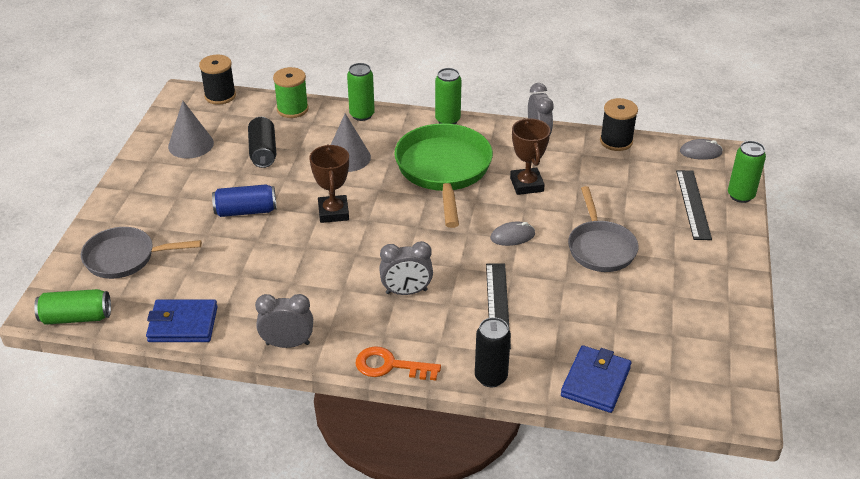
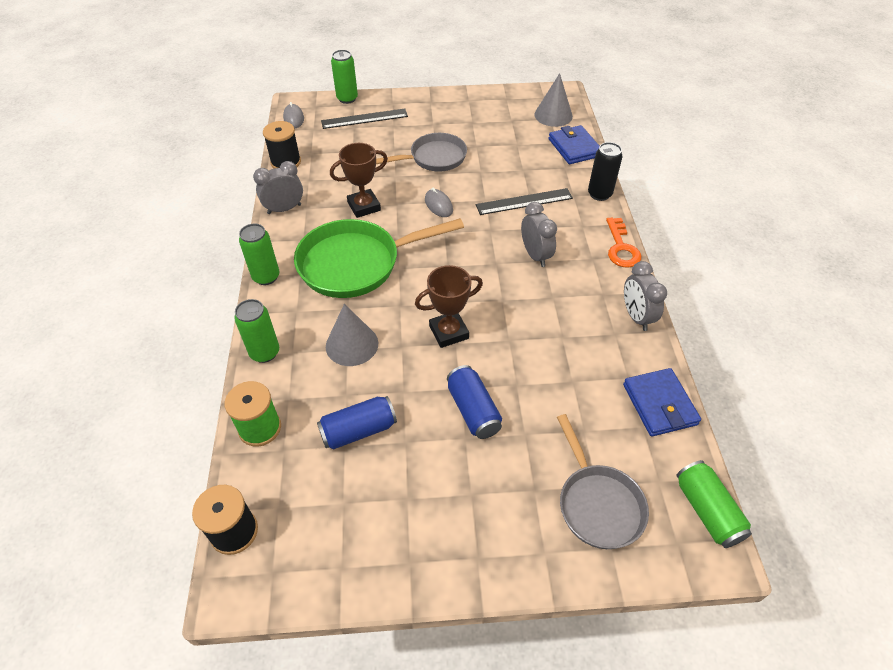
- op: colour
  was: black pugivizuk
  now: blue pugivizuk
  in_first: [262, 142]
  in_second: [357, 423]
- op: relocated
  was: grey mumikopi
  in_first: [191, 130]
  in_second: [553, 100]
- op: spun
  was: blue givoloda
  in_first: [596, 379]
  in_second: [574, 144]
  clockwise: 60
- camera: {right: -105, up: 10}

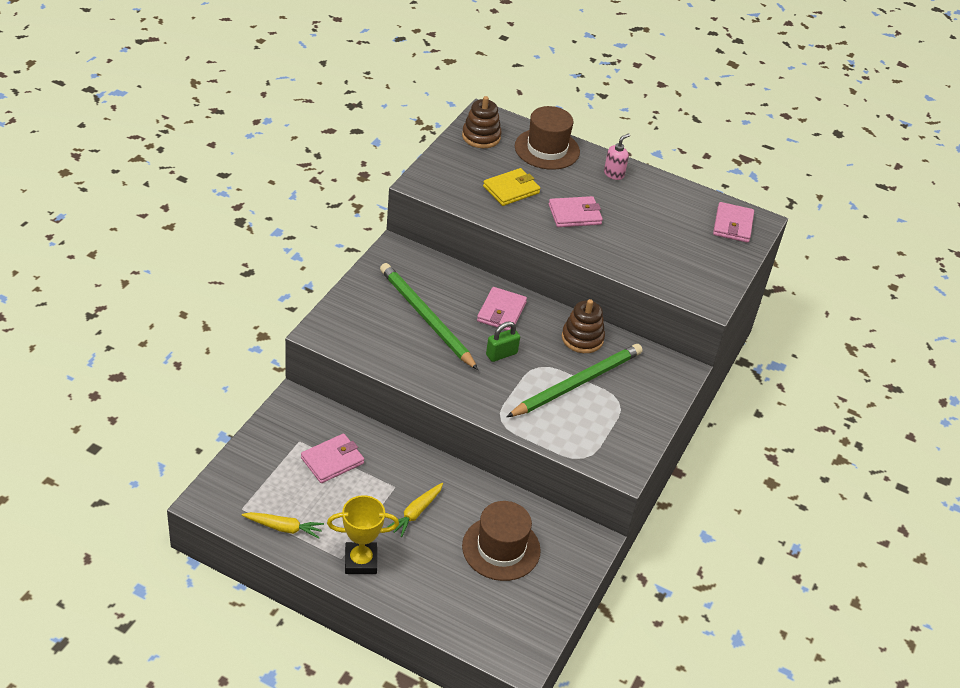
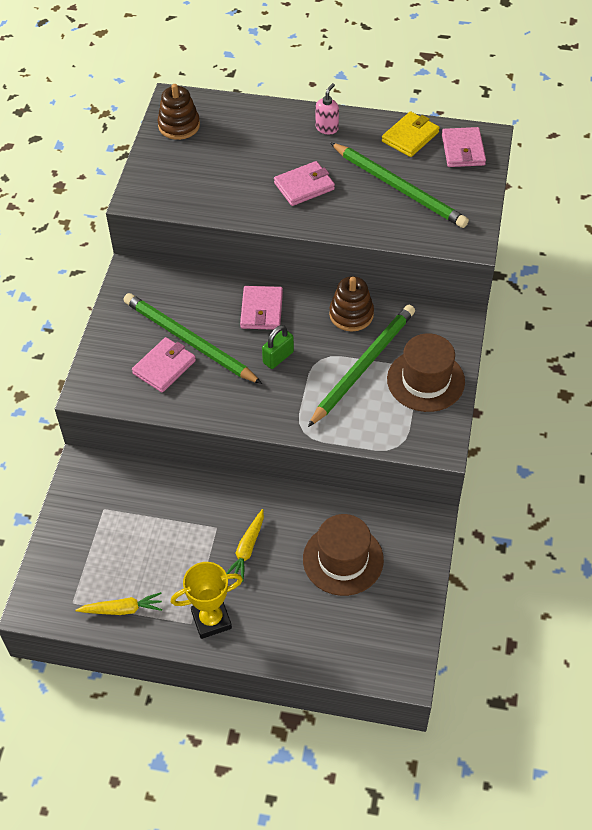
- op: relocated
  was: pink givoloda
  in_first: [332, 458]
  in_second: [164, 365]
- op: appeared
  now: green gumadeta
  in_second: [399, 185]
- op: relocated
  was: yellow givoloda
  in_first: [512, 187]
  in_second: [411, 134]
- op: relocated
  was: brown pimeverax
  in_first: [547, 138]
  in_second: [426, 372]
- camera: {right: -10, up: 10}

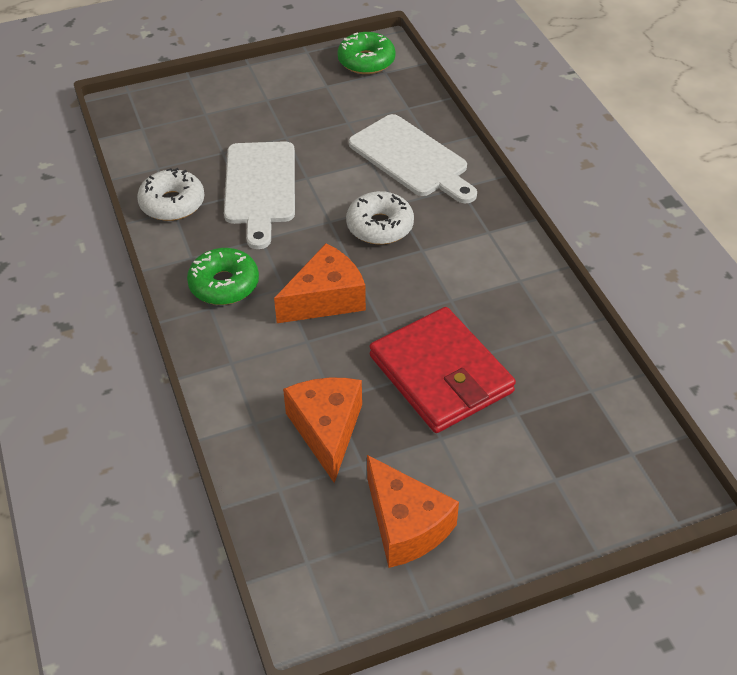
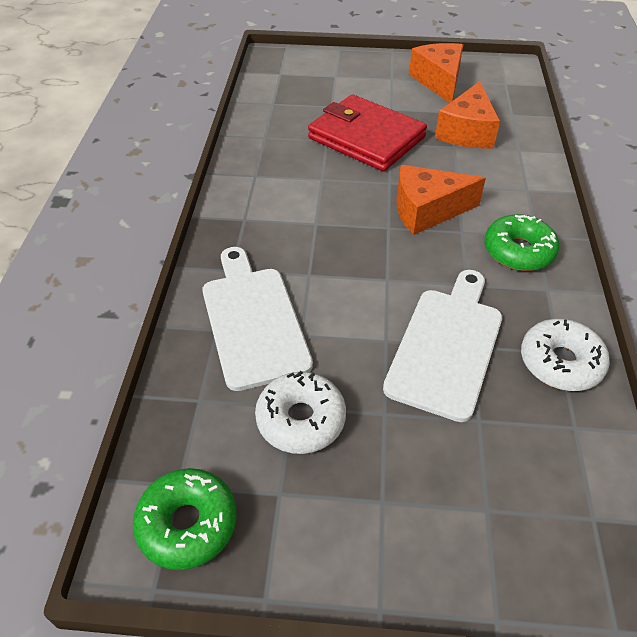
- op: relocated
  was: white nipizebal
  in_first: [380, 217]
  in_second: [300, 412]
- op: spun
  was: red givoloda
  in_first: [443, 370]
  in_second: [367, 132]
  clockwise: -45
- camera: {right: -155, up: 0}

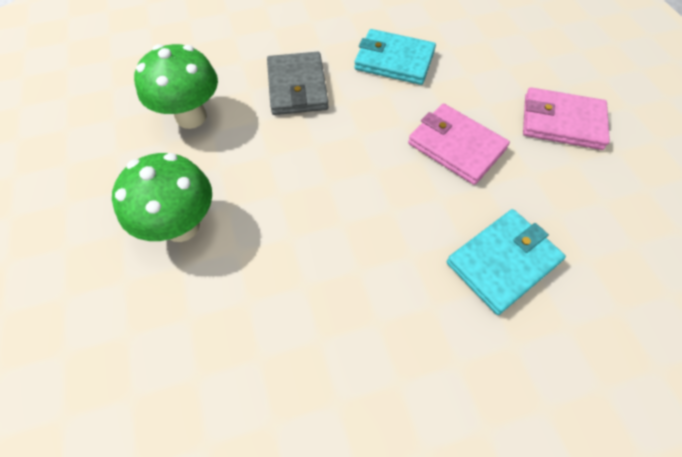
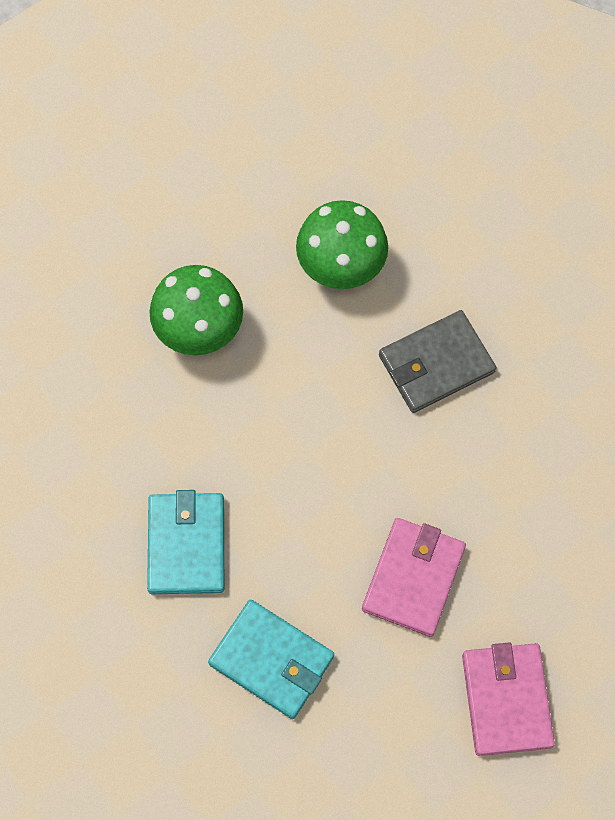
- op: relocated
  was: turquoise givoloda
  in_first: [395, 57]
  in_second: [185, 542]
- camera: {right: 70, up: 10}

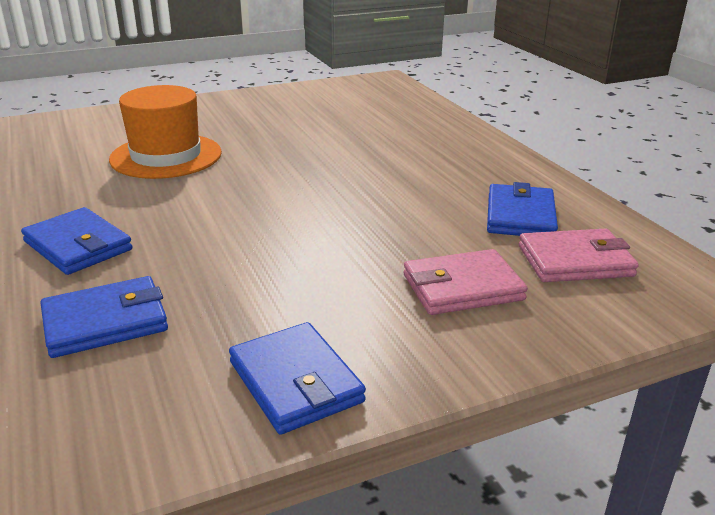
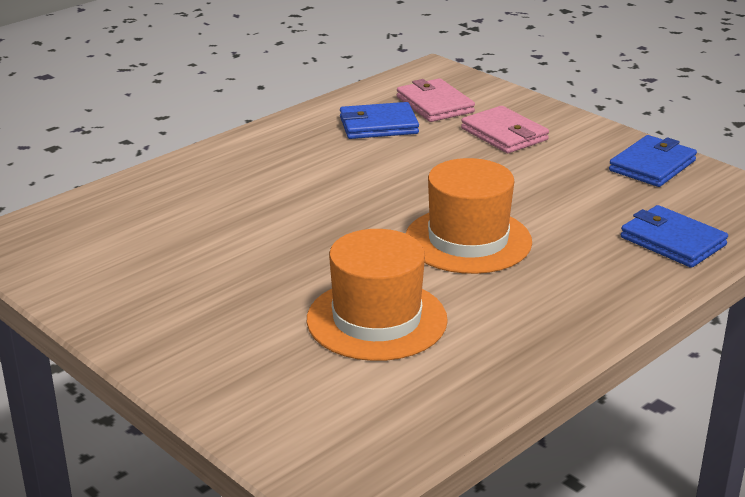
- op: appeared
  now: orange pimeverax
  in_second: [468, 216]
- op: missing
  was: blue givoloda
  in_first: [76, 241]
- camera: {right: -110, up: 0}

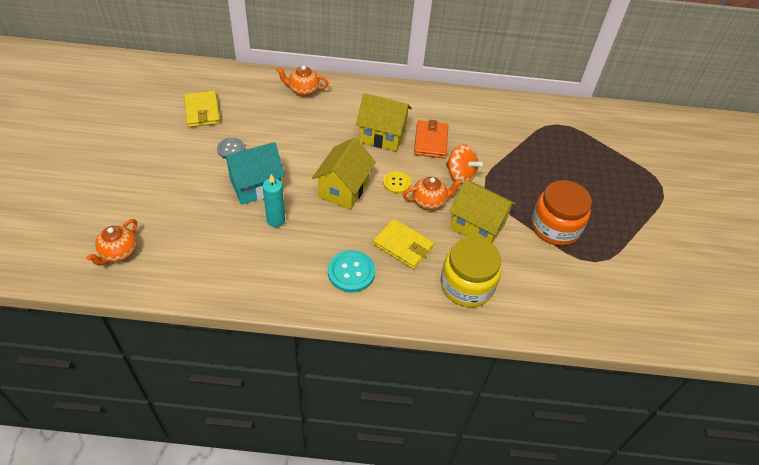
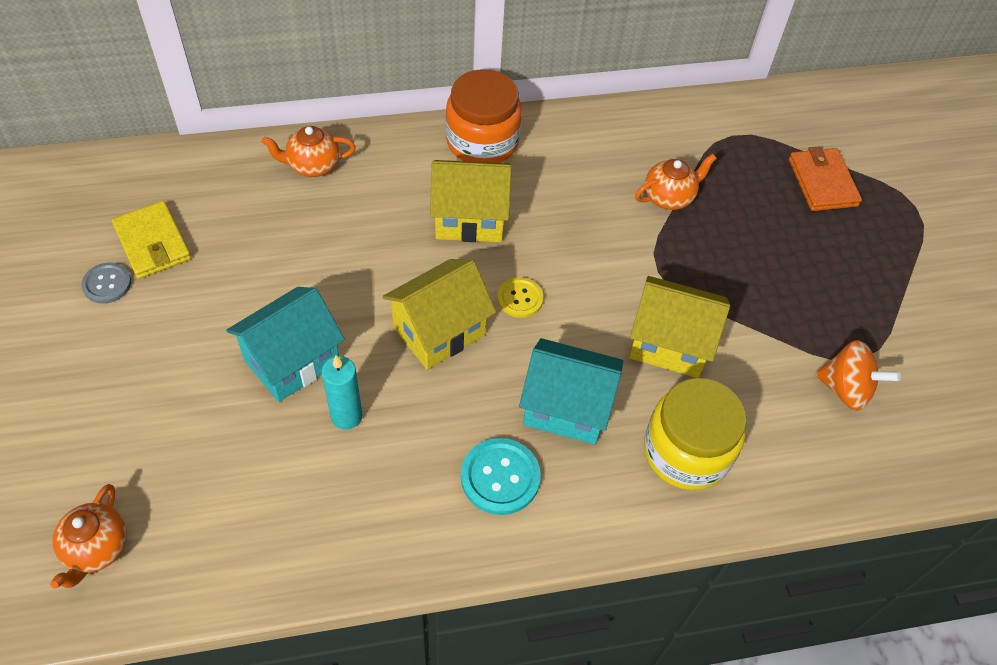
- op: relocated
  was: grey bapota
  in_first: [231, 148]
  in_second: [106, 283]
- op: spun
  was: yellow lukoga
  in_first: [344, 173]
  in_second: [439, 314]
  clockwise: 45
- op: relocated
  was: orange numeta
  in_first: [561, 213]
  in_second: [484, 116]
- op: exchanged
  was: yellow givoloda
  now: turquoise lukoga
  in_first: [403, 244]
  in_second: [571, 391]
- op: relocated
  was: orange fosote
  in_first: [432, 193]
  in_second: [676, 182]
- op: relocated
  was: orange givoloda
  in_first: [431, 139]
  in_second: [825, 178]
- op: relocated
  was: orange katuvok
  in_first: [464, 164]
  in_second: [858, 375]
- camera: {right: -15, up: 5}

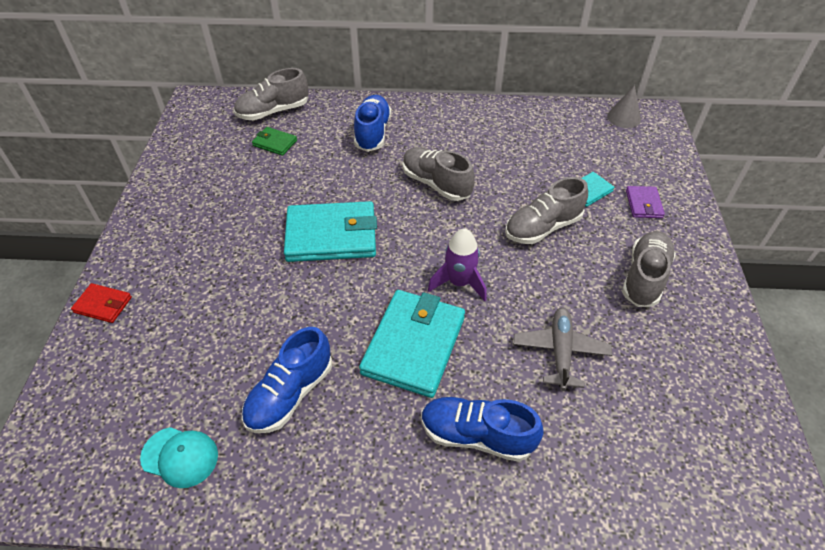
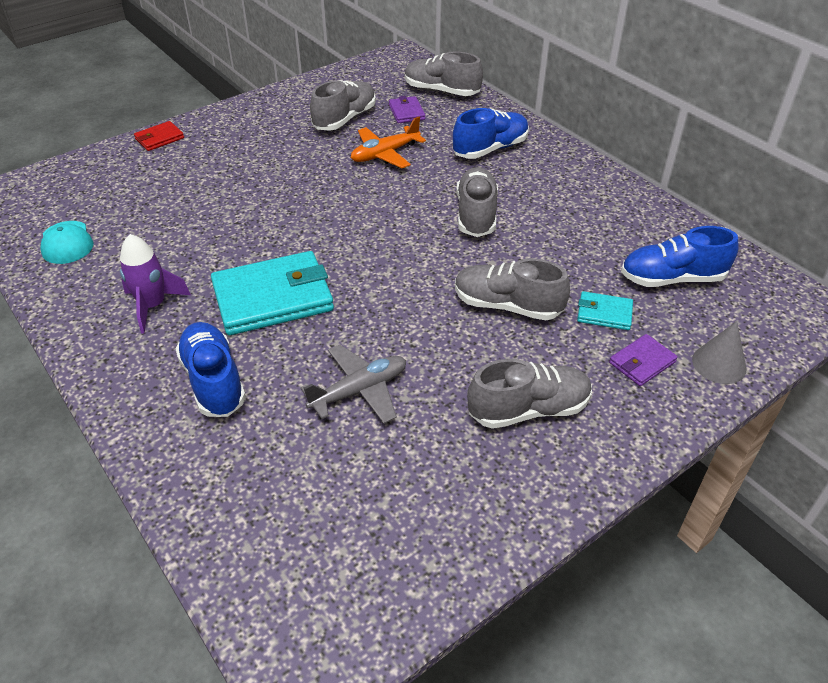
- op: relocated
  was: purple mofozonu
  in_first: [457, 264]
  in_second: [155, 283]
- op: spun
  was: red givoloda
  in_first: [101, 303]
  in_second: [159, 136]
  clockwise: 75
- op: appeared
  now: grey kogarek
  in_second: [343, 105]
- op: appeared
  now: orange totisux
  in_second: [388, 142]
- op: colour
  was: green givoloda
  now: purple givoloda
  in_first: [274, 141]
  in_second: [407, 109]
- op: relocated
  was: blue kogarek
  in_first: [287, 380]
  in_second: [680, 256]
- op: relocated
  was: grey mumikopi
  in_first: [624, 106]
  in_second: [719, 352]
- op: missing
  was: turquoise givoloda
  in_first: [330, 231]
- camera: {right: 50, up: -5}

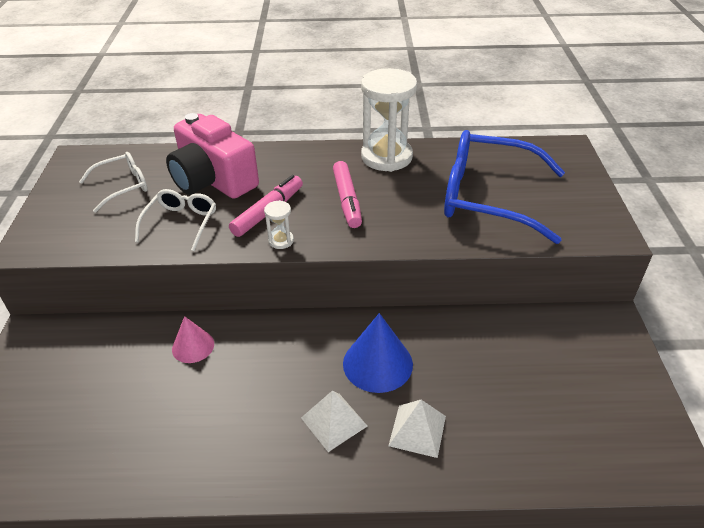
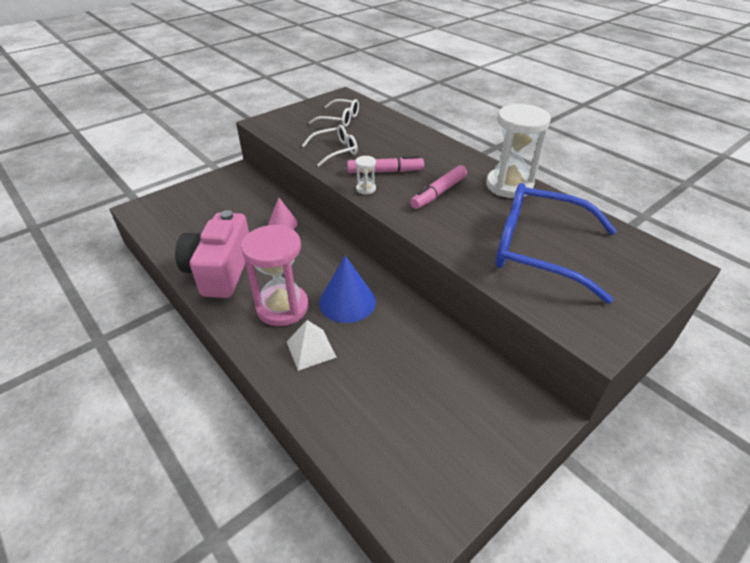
- op: relocated
  was: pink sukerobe
  in_first: [212, 156]
  in_second: [212, 254]
- op: exchanged
  was: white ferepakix
  now: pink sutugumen
  in_first: [334, 421]
  in_second: [275, 275]
- op: spun
  was: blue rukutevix
  in_first: [504, 187]
  in_second: [556, 243]
  clockwise: -45
- camera: {right: 50, up: 0}

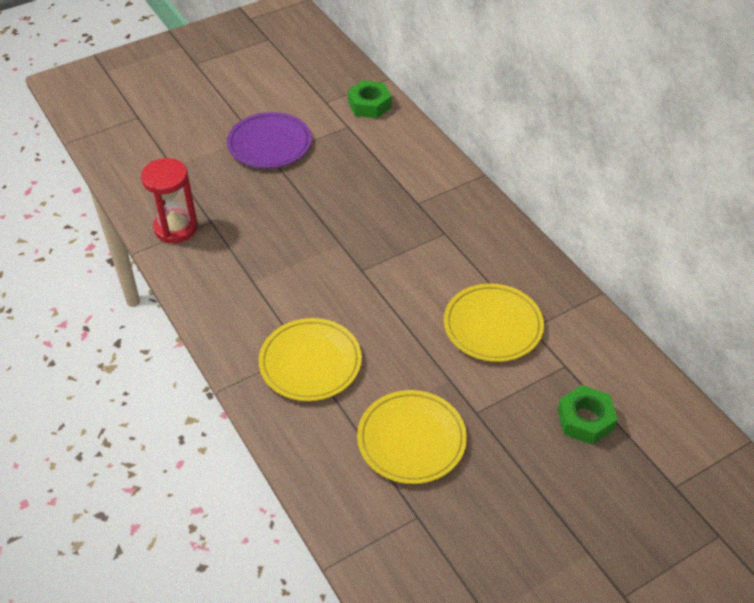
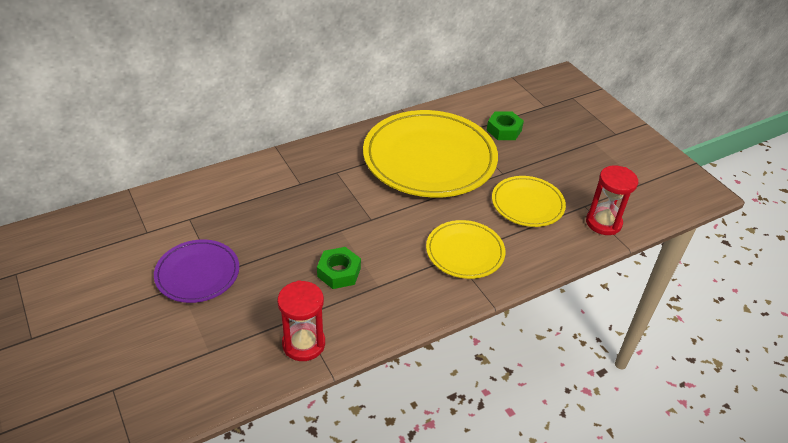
- op: relocated
  was: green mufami
  in_first: [370, 99]
  in_second: [339, 268]
- op: size
  was: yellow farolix
  in_first: [494, 323]
  in_second: [430, 154]
  ratio: 1.93
- op: appeared
  now: red sutugumen
  in_second: [612, 200]
- camera: {right: -90, up: -5}

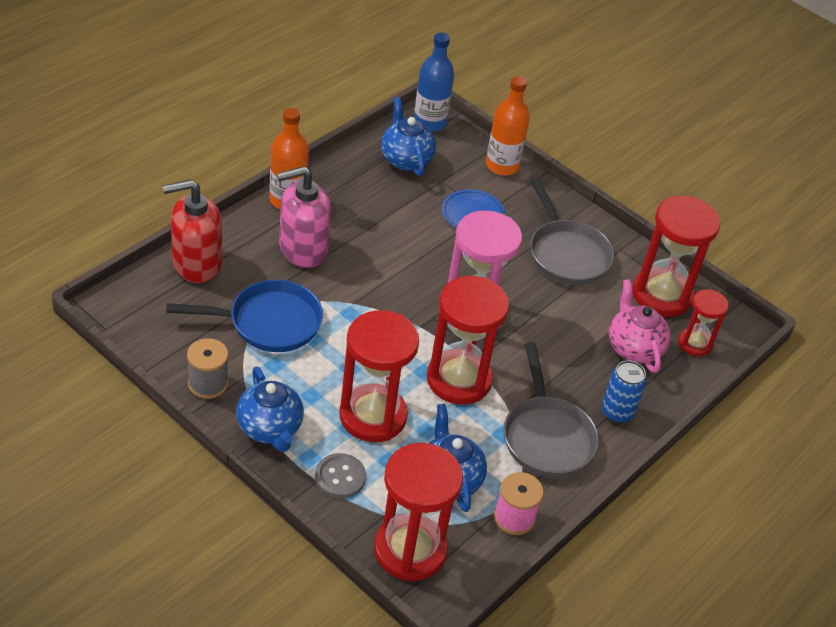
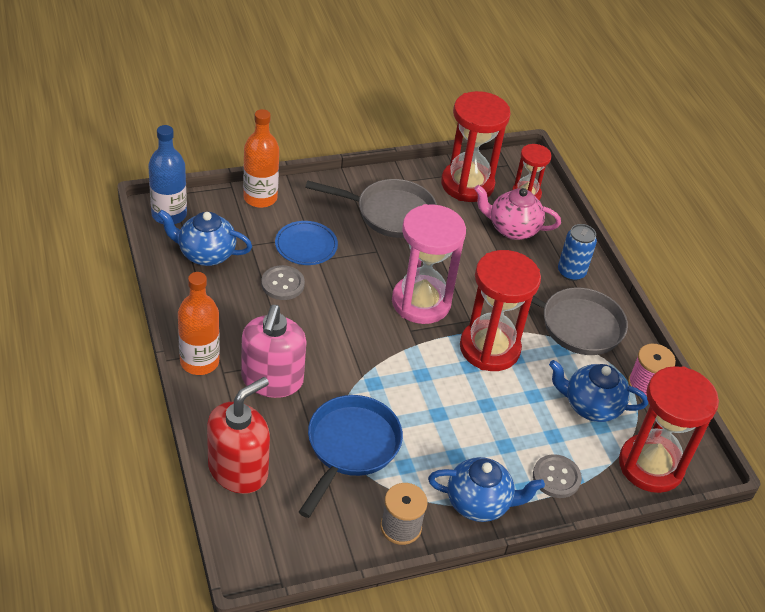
- op: spun
  was: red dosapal
  in_first: [192, 231]
  in_second: [238, 435]
  clockwise: -150
- op: appeared
  now: grey bapota
  in_second: [283, 282]
- op: missing
  was: red sutugumen
  in_first: [379, 376]
- camera: {right: -60, up: 0}

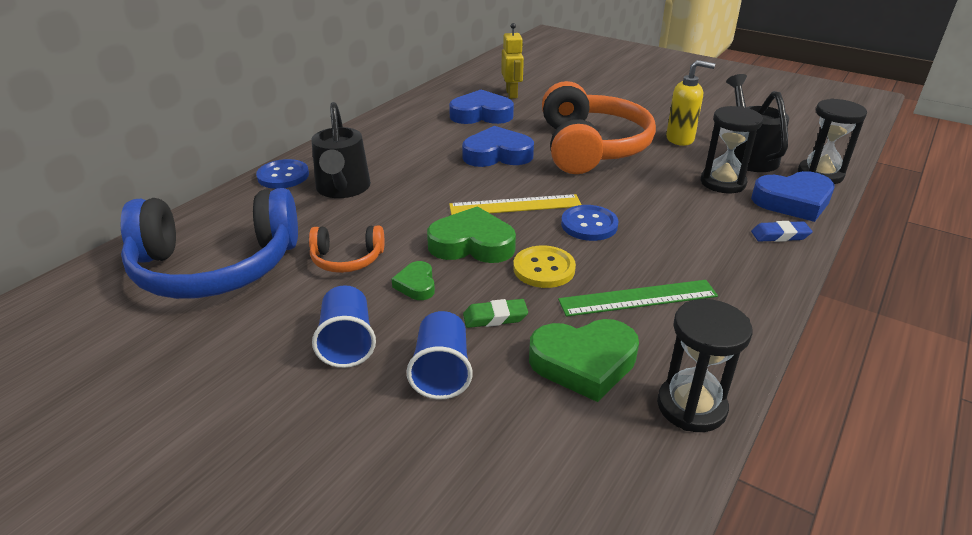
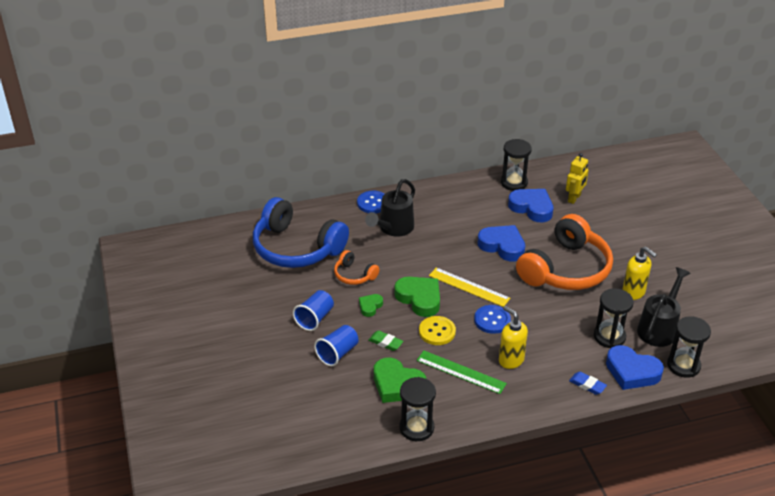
- op: appeared
  now: yellow dosapal
  in_second: [513, 337]
- op: appeared
  now: black sutugumen
  in_second: [516, 165]
- camera: {right: 40, up: 5}

